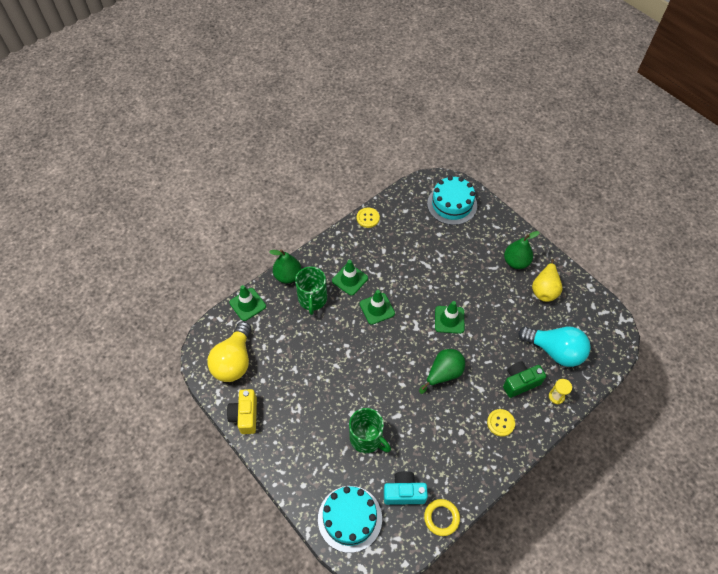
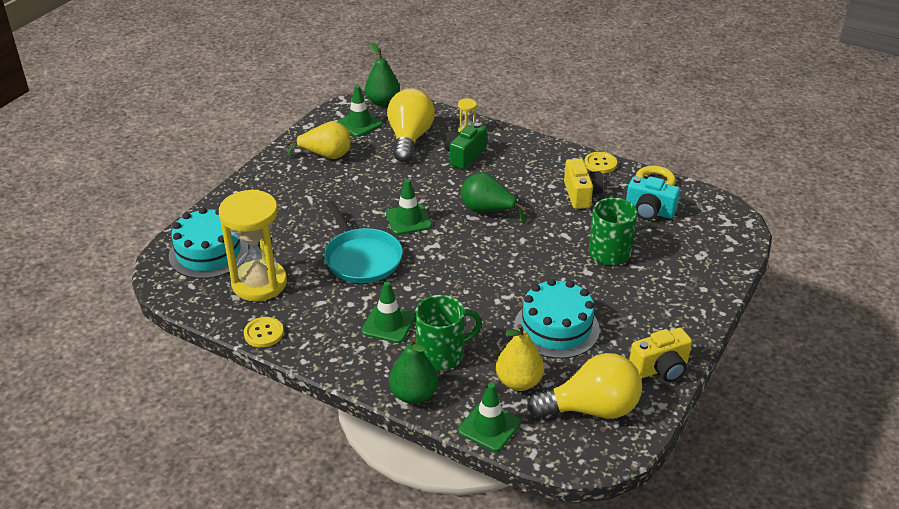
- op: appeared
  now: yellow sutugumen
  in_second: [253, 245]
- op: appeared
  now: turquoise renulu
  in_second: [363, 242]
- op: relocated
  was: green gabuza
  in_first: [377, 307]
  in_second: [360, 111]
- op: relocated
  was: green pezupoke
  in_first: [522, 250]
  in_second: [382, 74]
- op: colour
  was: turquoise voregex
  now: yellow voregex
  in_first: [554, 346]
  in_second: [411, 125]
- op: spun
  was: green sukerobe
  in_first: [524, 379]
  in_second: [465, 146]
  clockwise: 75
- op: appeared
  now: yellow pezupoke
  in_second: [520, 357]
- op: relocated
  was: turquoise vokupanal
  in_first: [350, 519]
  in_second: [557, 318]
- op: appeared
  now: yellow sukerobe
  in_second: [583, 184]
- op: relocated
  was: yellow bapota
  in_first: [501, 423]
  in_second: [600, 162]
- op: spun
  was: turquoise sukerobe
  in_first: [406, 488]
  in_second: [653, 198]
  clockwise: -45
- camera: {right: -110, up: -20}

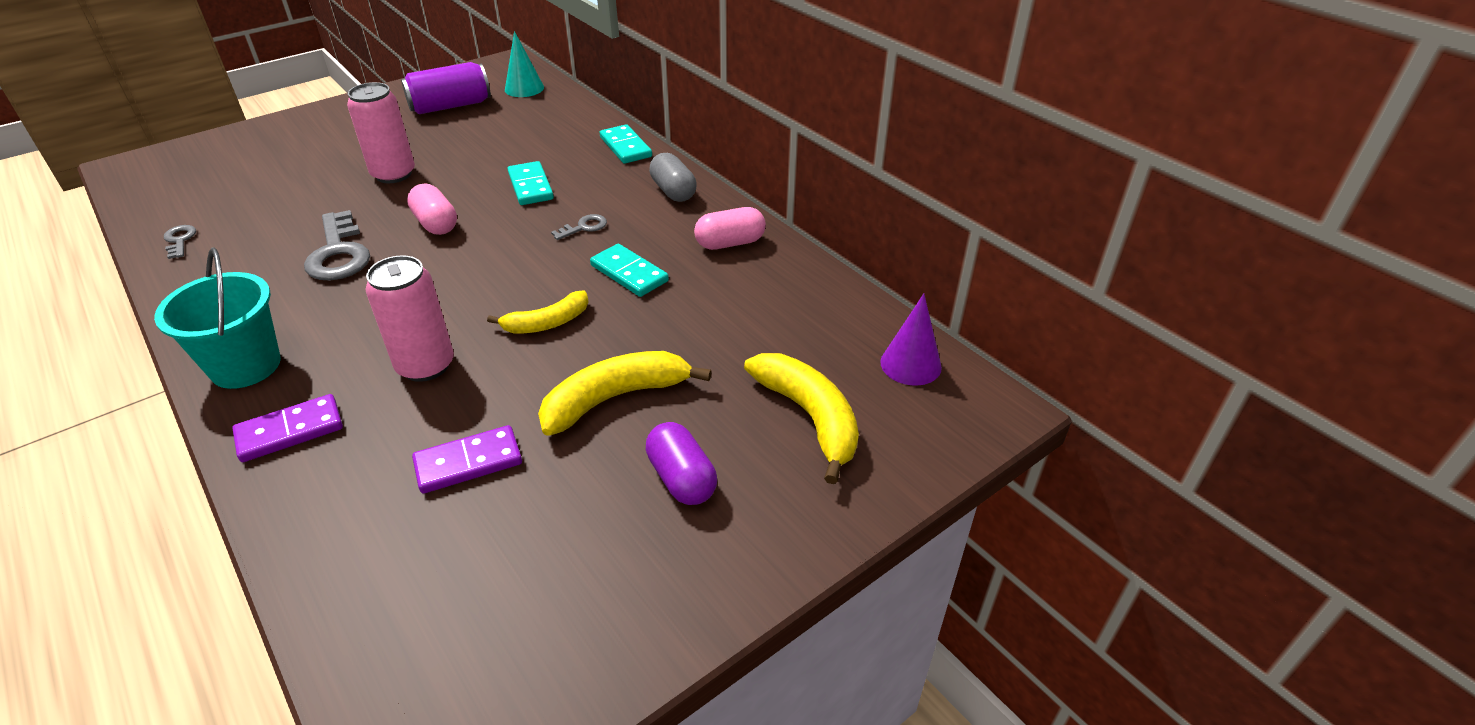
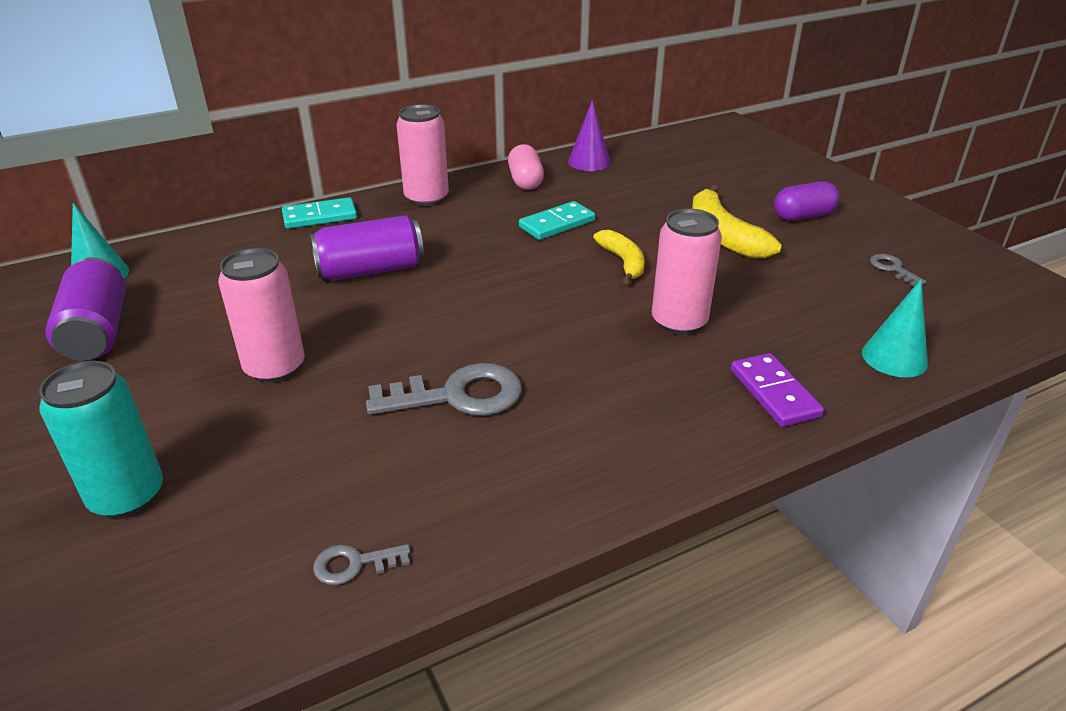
- op: appeared
  now: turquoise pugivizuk
  in_second: [101, 439]
- op: exchanged
  was: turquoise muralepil
  now: purple pugivizuk
  in_first: [531, 183]
  in_second: [367, 248]
- op: exchanged
  was: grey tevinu
  now: pink pugivizuk
  in_first: [673, 177]
  in_second: [422, 155]
- op: relocated
  was: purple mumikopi
  in_first: [911, 340]
  in_second: [589, 135]
- op: appeared
  now: turquoise mumikopi
  in_second: [895, 328]
- op: relocated
  was: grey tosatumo
  in_first: [579, 227]
  in_second: [898, 270]
- op: missing
  was: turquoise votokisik
  in_first: [217, 318]
- op: missing
  was: pink tevinu
  in_first: [432, 209]
- op: missing
  was: purple muralepil
  in_first: [467, 459]
- op: missing
  was: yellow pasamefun
  in_first: [801, 418]
- camera: {right: -80, up: -5}

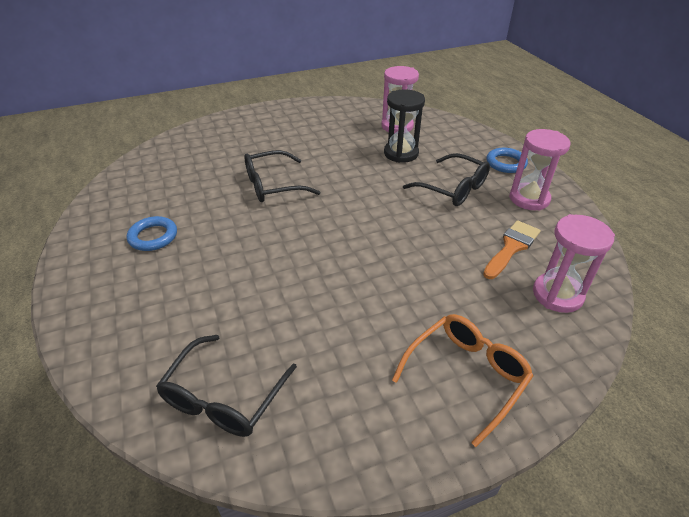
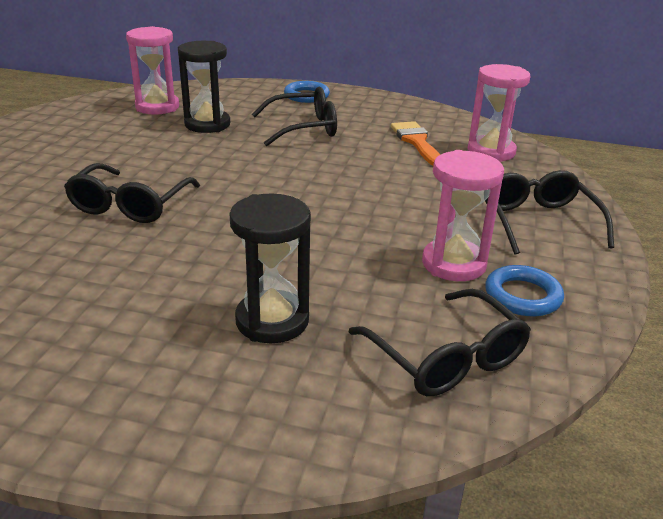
- op: appeared
  now: black sutugumen
  in_second: [270, 268]
- op: relocated
  was: pink sutugumen
  in_first: [539, 170]
  in_second: [463, 215]
- op: colour
  was: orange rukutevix
  now: black rukutevix
  in_first: [462, 380]
  in_second: [549, 212]
- op: relocated
  was: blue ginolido
  in_first: [152, 233]
  in_second: [524, 290]
- camera: {right: -55, up: -10}

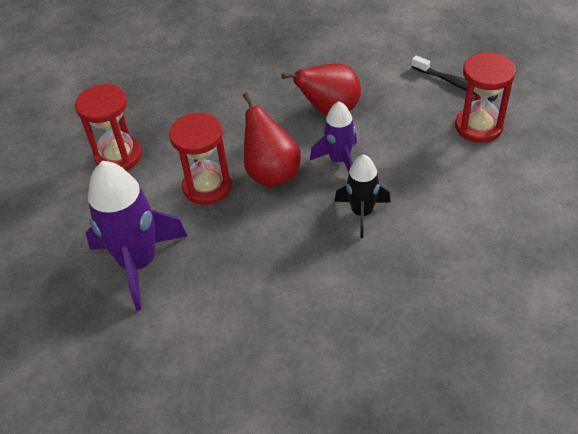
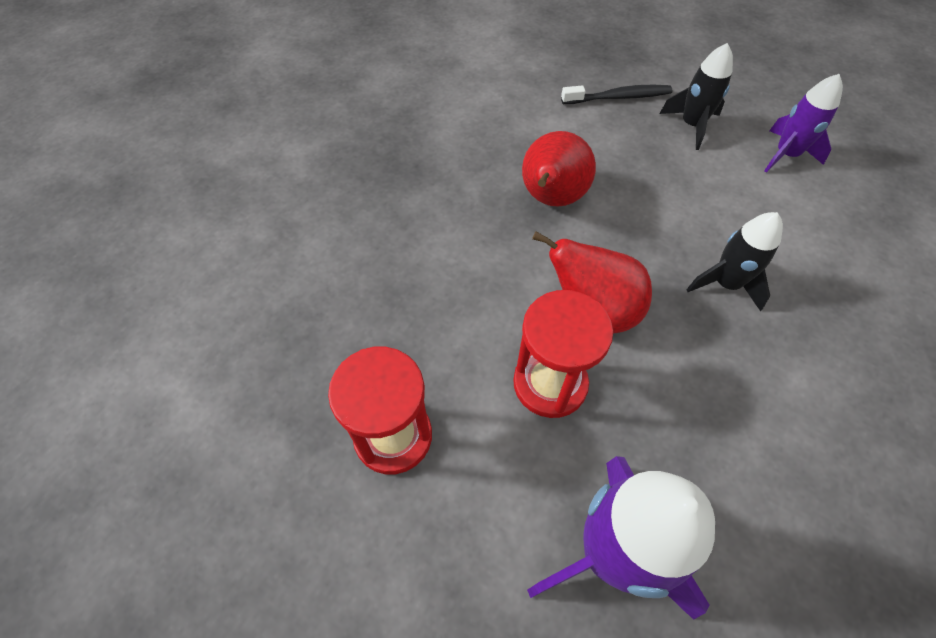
- op: exchanged
  was: red sutugumen
  now: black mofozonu
  in_first: [485, 97]
  in_second: [696, 96]
- op: relocated
  was: purple mofozonu
  in_first: [333, 136]
  in_second: [803, 123]
- camera: {right: -50, up: 10}

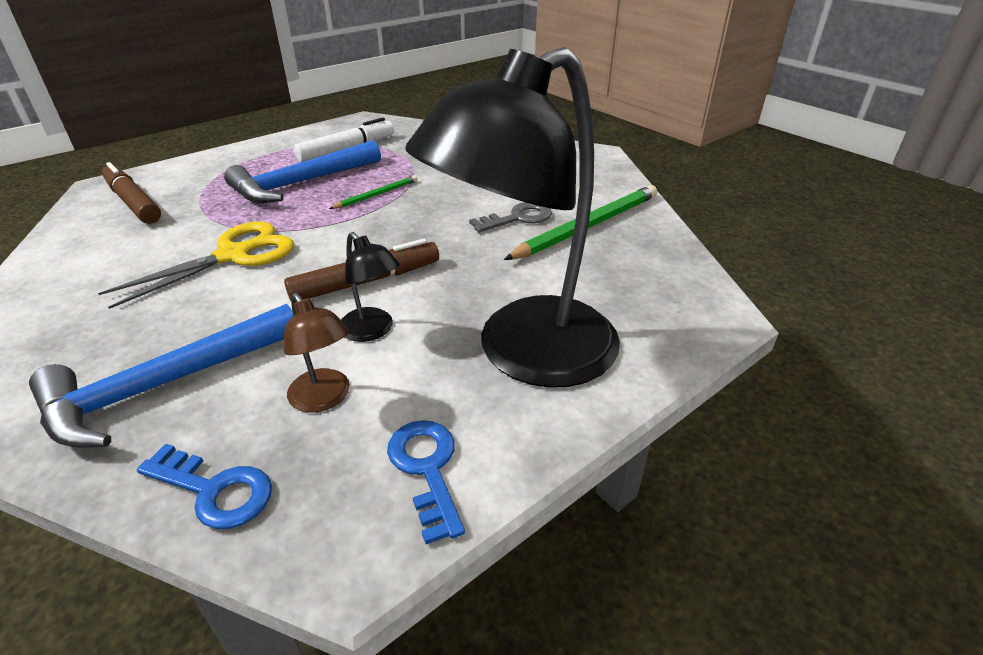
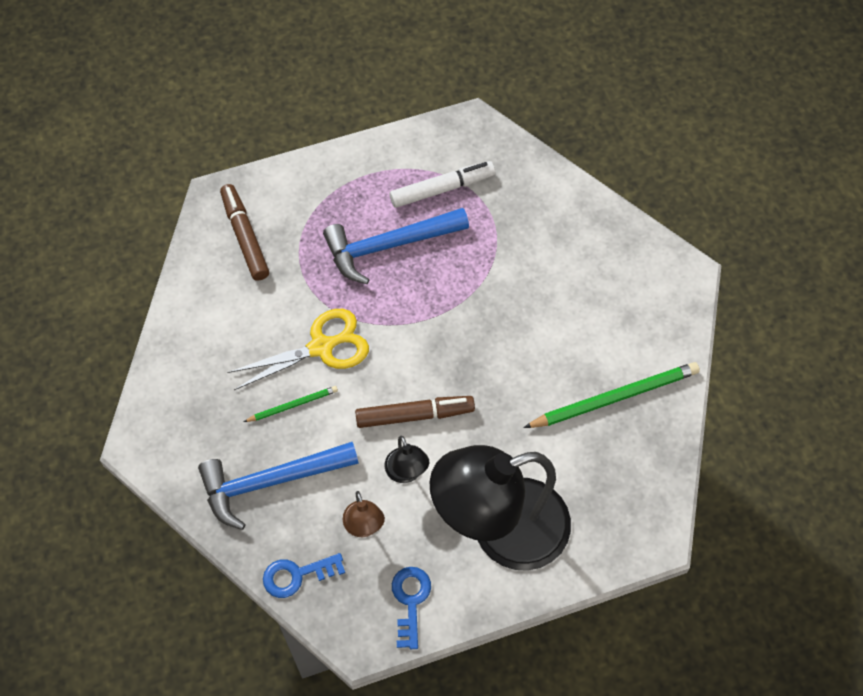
- op: relocated
  was: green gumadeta
  in_first: [373, 192]
  in_second: [291, 404]
- op: spun
  was: blue tosatumo
  in_first: [204, 486]
  in_second: [304, 575]
  clockwise: 120
- op: missing
  was: grey tosatumo
  in_first: [510, 217]
- camera: {right: 20, up: 25}

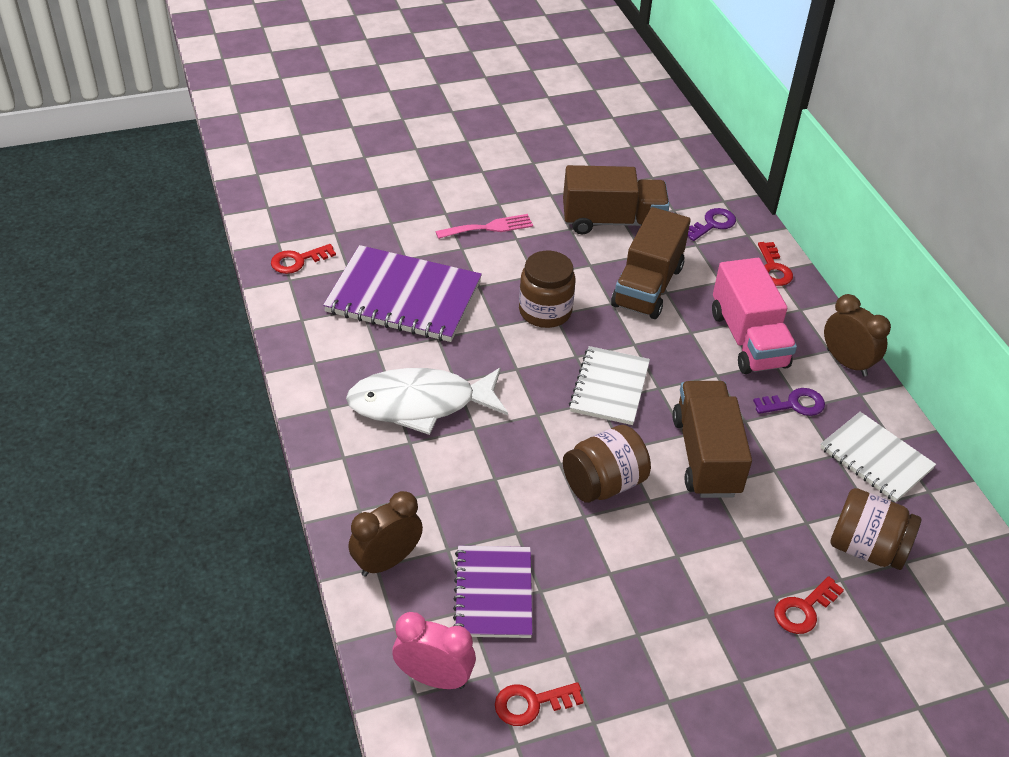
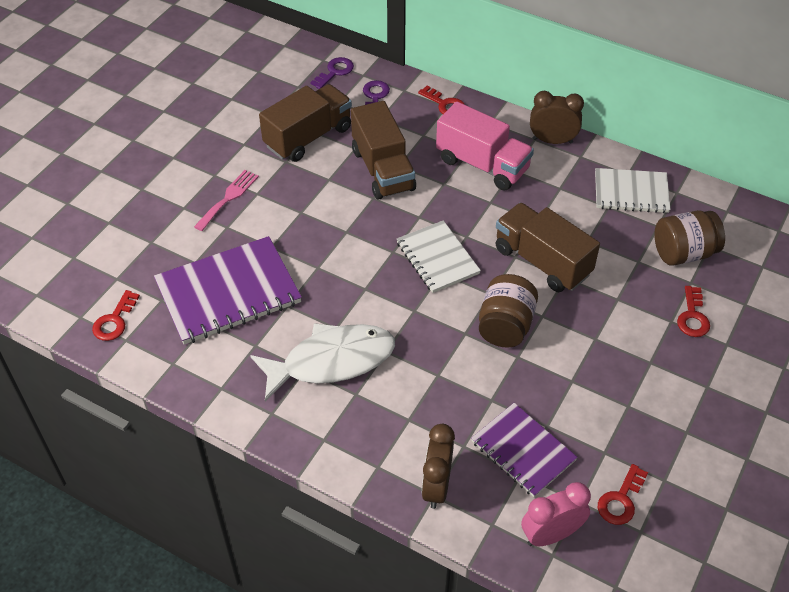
- op: spun
  was: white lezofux
  in_first: [427, 401]
  in_second: [322, 362]
  clockwise: -150
- op: relocated
  was: purple tosatumo
  in_first: [789, 402]
  in_second: [332, 73]
- op: missing
  was: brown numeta
  in_first: [547, 289]
- camera: {right: -40, up: 5}

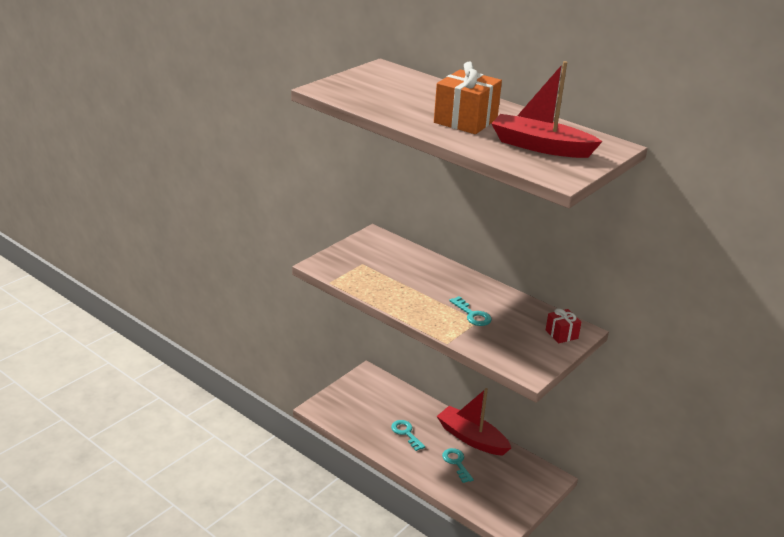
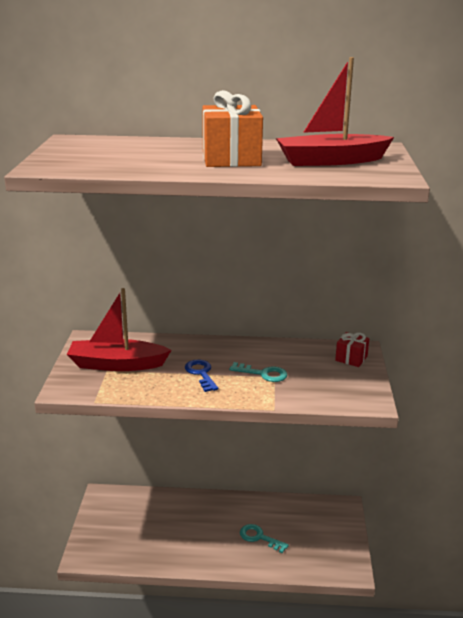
- op: relocated
  was: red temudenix
  in_first: [474, 422]
  in_second: [119, 329]
- op: appeared
  now: blue tosatumo
  in_second: [201, 375]
- op: missing
  was: turquoise tosatumo
  in_first: [408, 435]
- camera: {right: -35, up: -5}

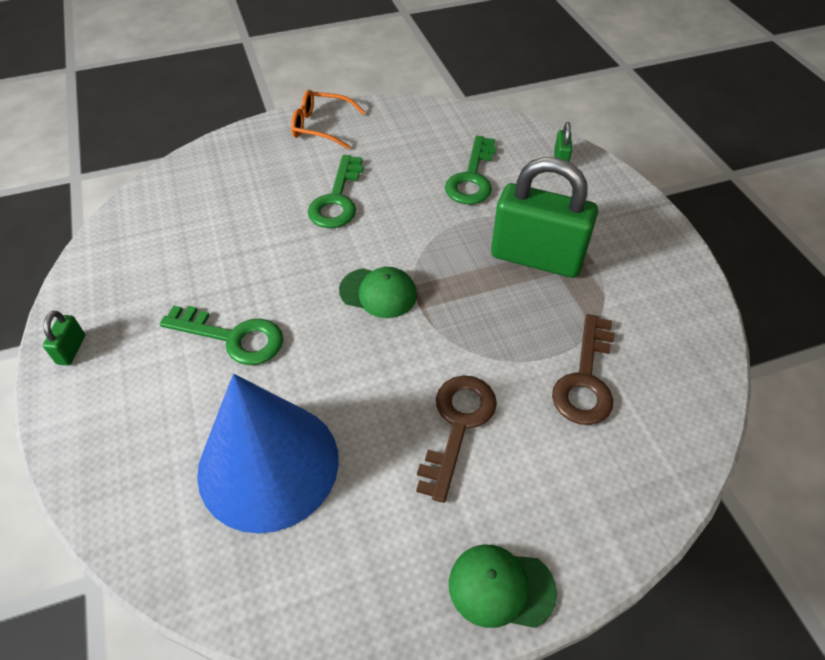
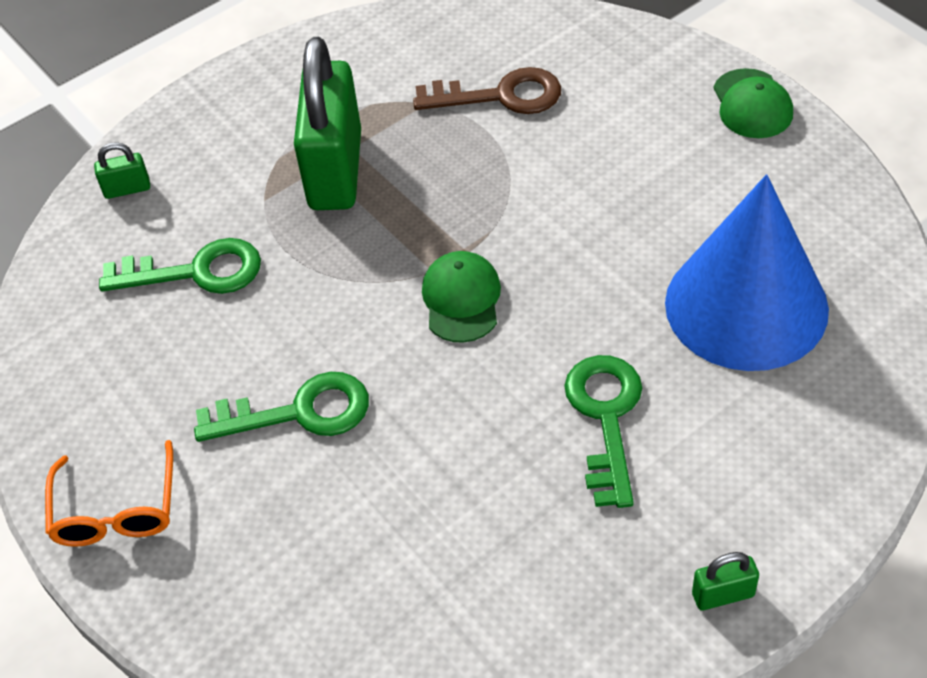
- op: missing
  was: brown tosatumo
  in_first: [456, 439]
- camera: {right: -105, up: 0}

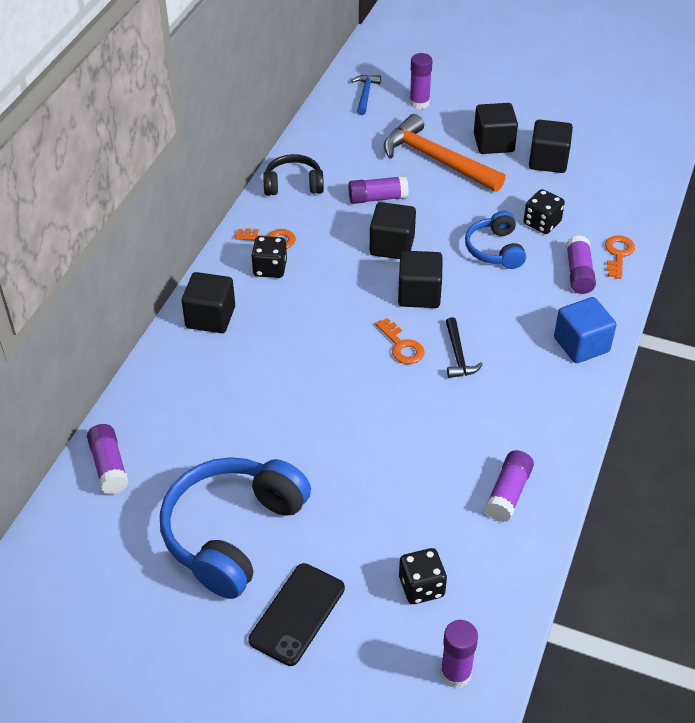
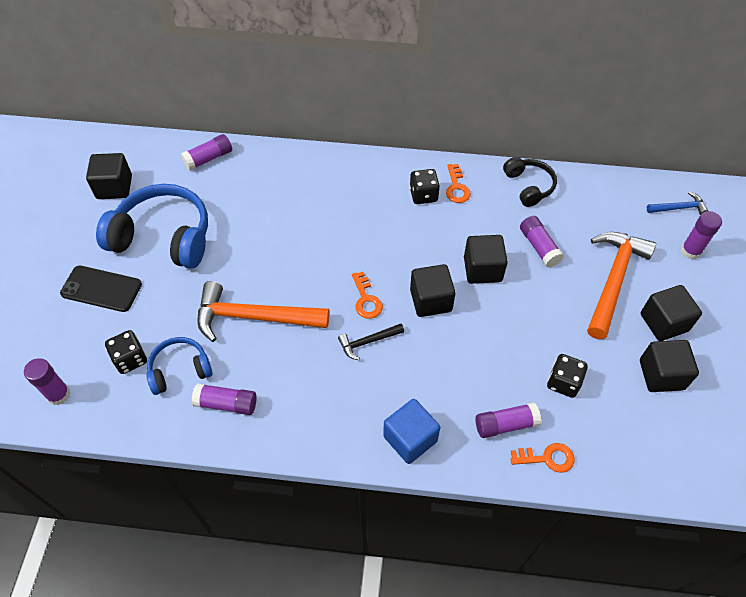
- op: relocated
  was: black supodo
  in_first: [208, 302]
  in_second: [109, 176]
- op: relocated
  was: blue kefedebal
  in_first: [495, 240]
  in_second: [179, 366]
- op: appeared
  now: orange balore
  in_second: [263, 311]
- op: spun
  was: orange tosatumo
  in_first: [399, 341]
  in_second: [367, 295]
  clockwise: -60
- camera: {right: 75, up: 10}

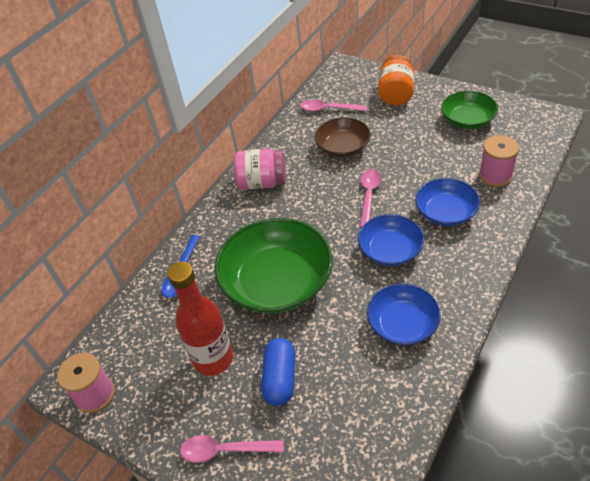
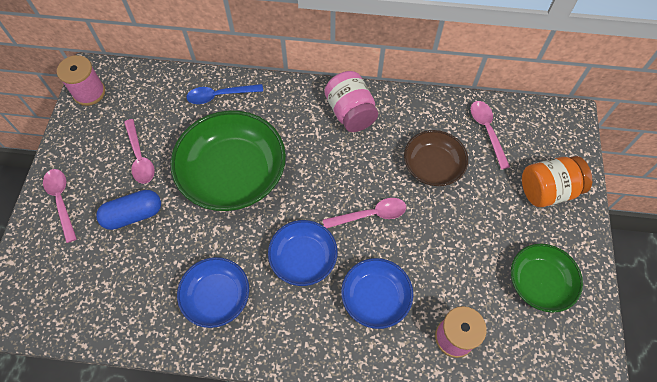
- op: exchanged
  was: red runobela
  now: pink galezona
  in_first: [200, 319]
  in_second: [139, 151]
- camera: {right: 60, up: 15}

